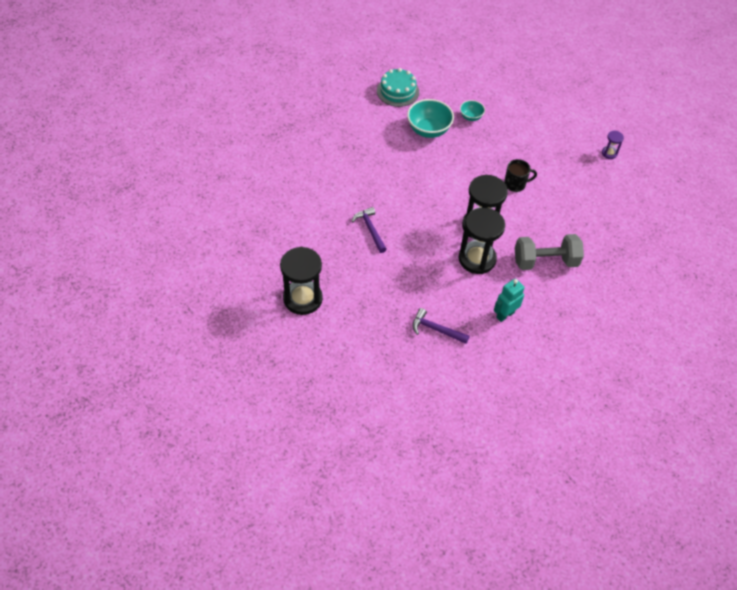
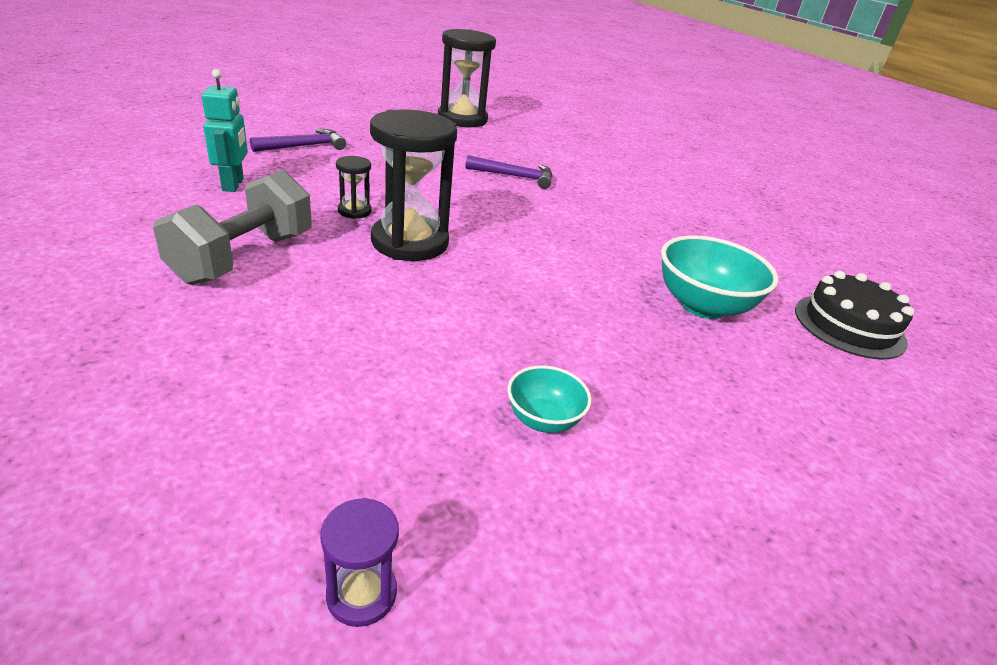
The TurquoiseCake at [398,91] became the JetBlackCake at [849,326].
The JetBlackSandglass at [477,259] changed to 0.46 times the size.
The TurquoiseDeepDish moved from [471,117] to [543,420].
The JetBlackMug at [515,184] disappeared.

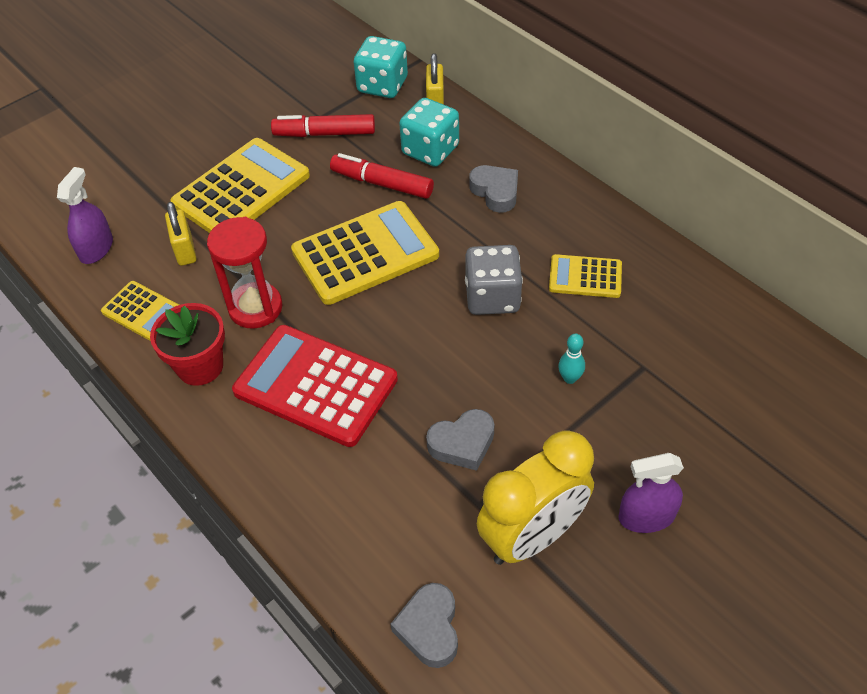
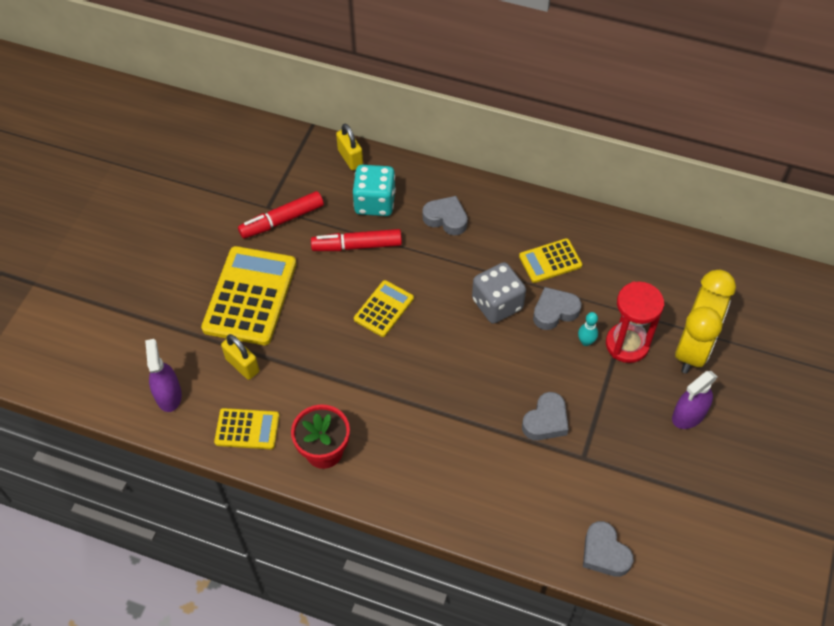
The RedSandglass moved from [255,308] to [627,344].
The RedCalculator at [316,385] disappeared.
The YellowCalculator at [365,253] changed to 0.54 times the size.
The TurquoiseDice at [382,85] disappeared.
The YellowBedsideClock moved from [532,536] to [693,349].
The AshGreyHeart at [554,311] appeared.

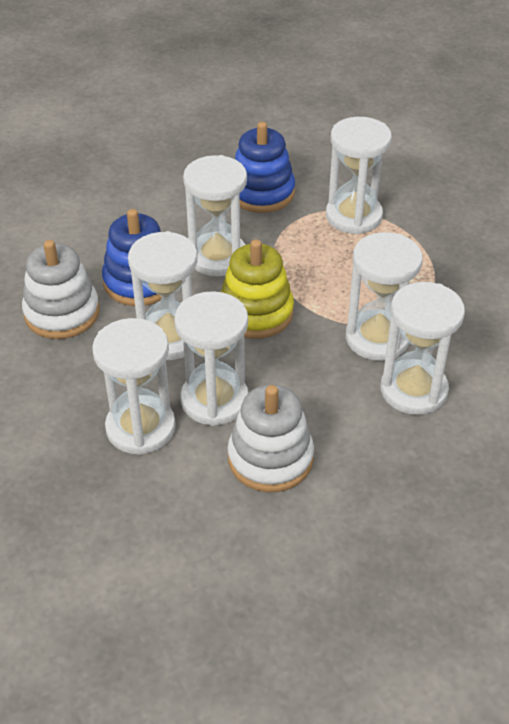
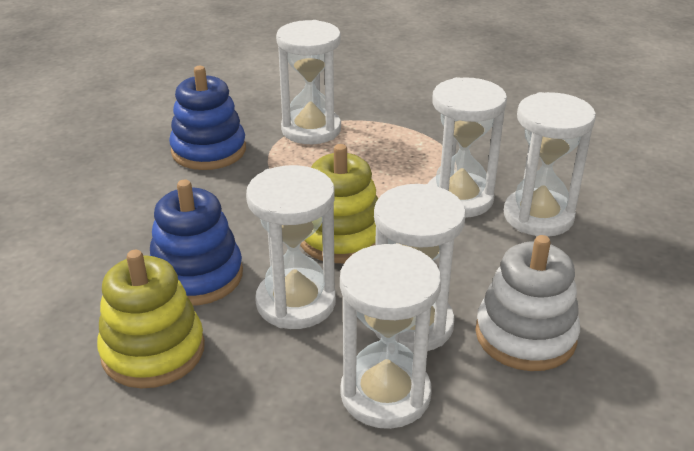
The SnowWhiteRingStacker at [62,313] became the YellowRingStacker at [153,351].
The SnowWhiteSandglass at [217,257] disappeared.

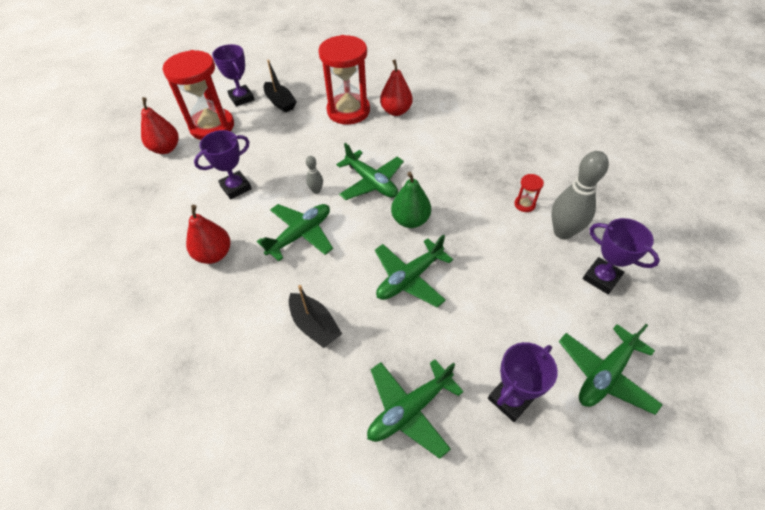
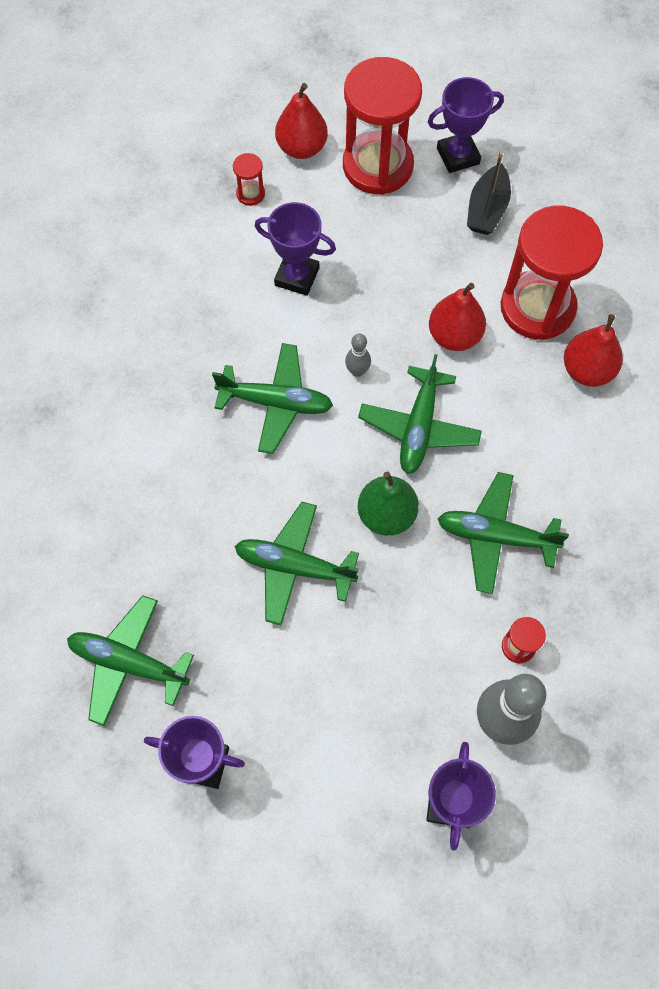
The RedToyPear moved from [214,254] to [454,336].
The VioletPrizeCup at [241,98] turned 45 degrees clockwise.
The JetBlackSailboat at [315,325] disappeared.
The GreenPlane moved from [605,374] to [495,536].
The RedSandglass at [250,194] appeared.

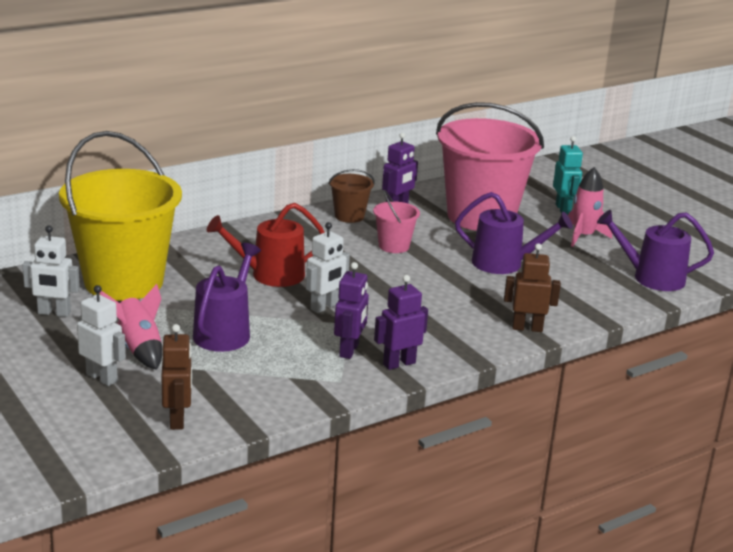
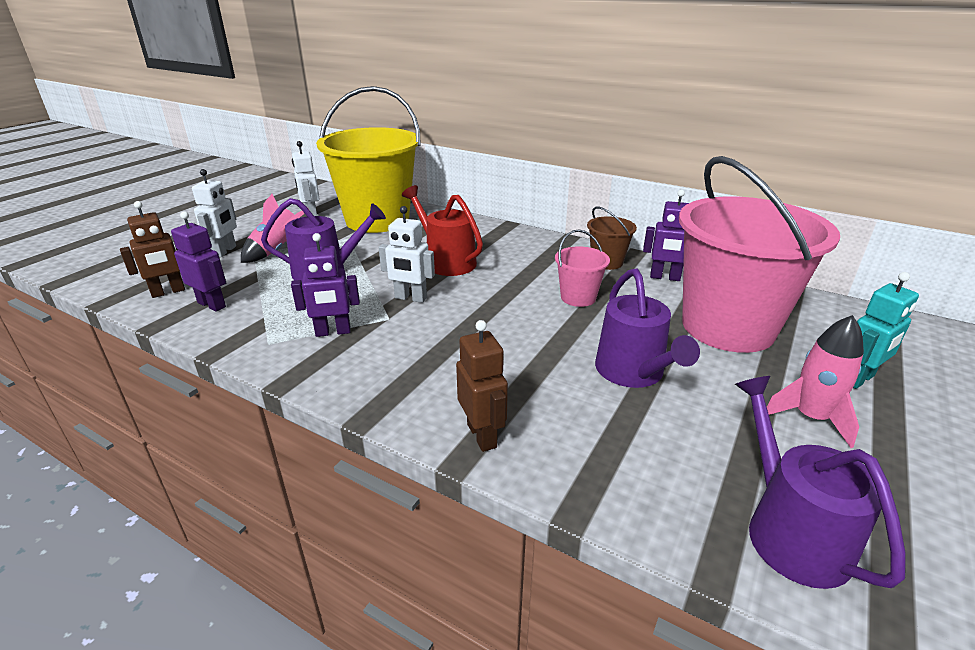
The VioletToyRobot moved from [399,363] to [212,305].

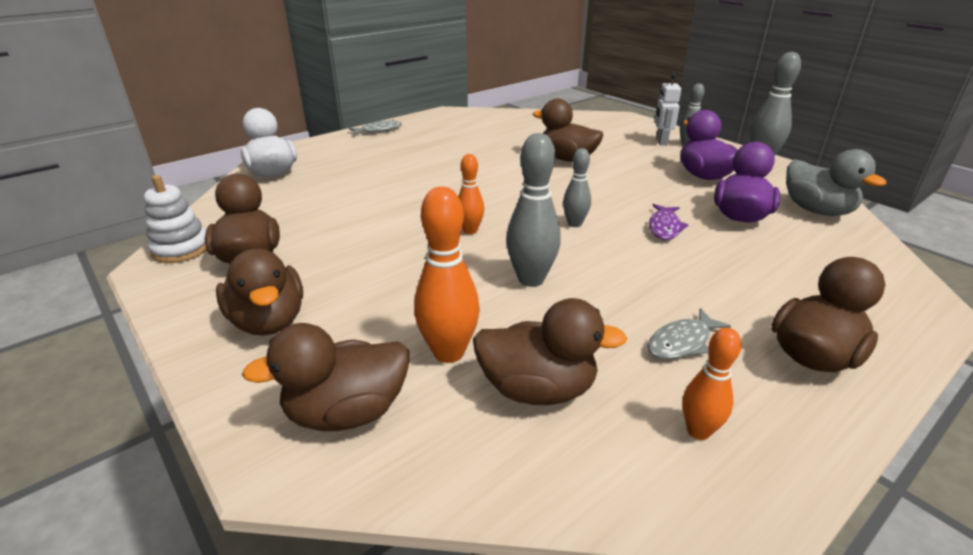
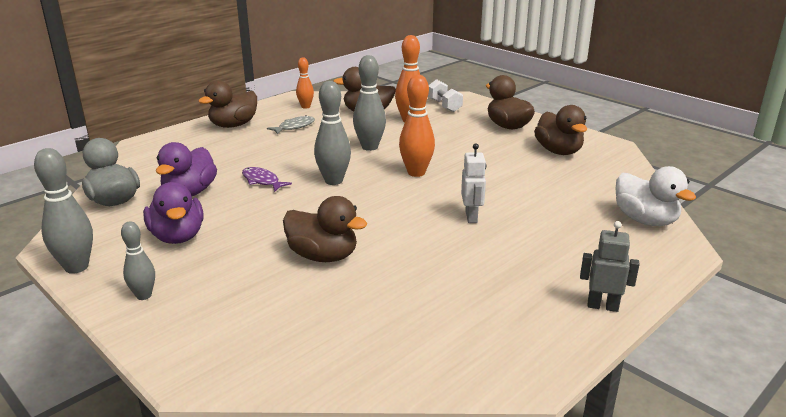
The SnowWhiteRingStacker at [181,249] disappeared.
The BrownDuck at [347,412] was replaced by the SnowWhiteFreeWeight at [444,106].
The AshGreyFishFigure at [378,130] was replaced by the AshGreyToyRobot at [602,306].
The OrangeColouredSkittle at [470,231] changed to 1.62 times the size.
The AshGreySkittle at [574,224] changed to 1.62 times the size.
The VioletFishFigure at [664,227] turned 60 degrees counterclockwise.
The SnowWhiteToyRobot moved from [661,141] to [471,217].

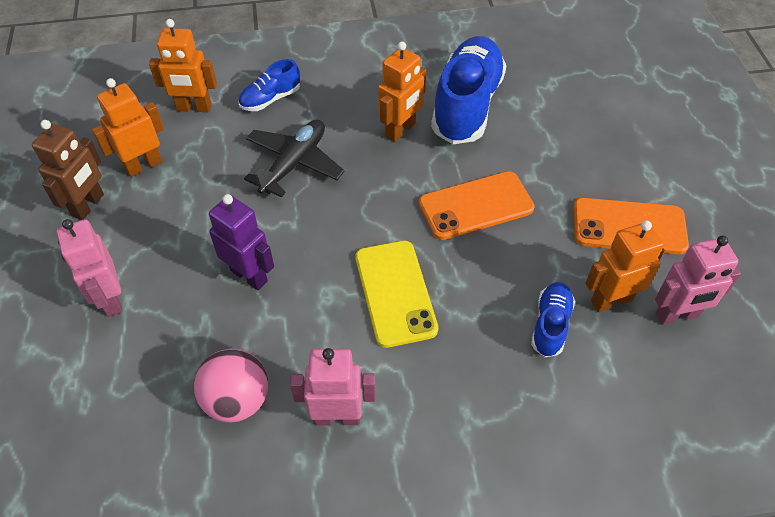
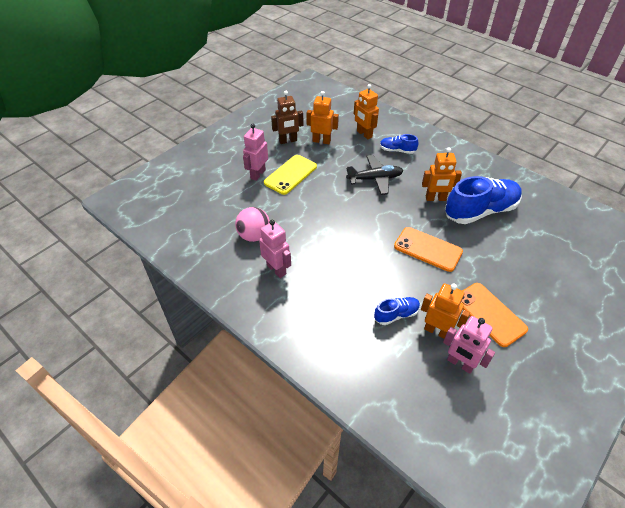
The VioletToyRobot at [249,275] disappeared.
The YellowSmartphone moved from [395,293] to [290,175].

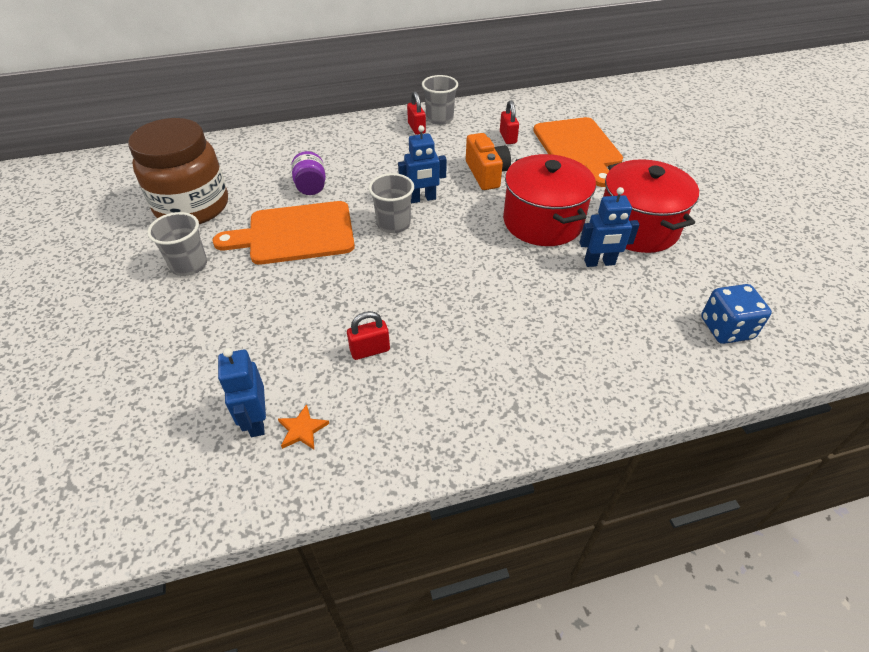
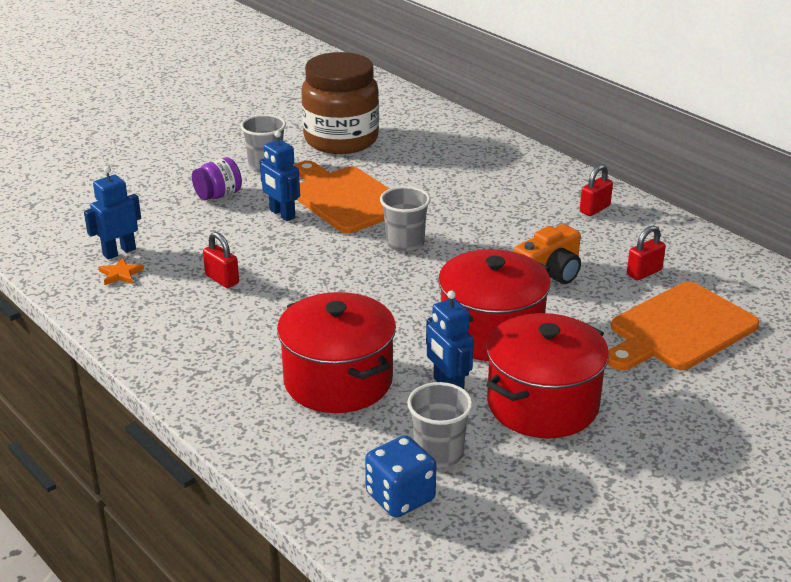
The VioletJamJar moved from [311,187] to [218,195].
The BlueToyRobot moved from [422,199] to [282,214].
The AshGreyTumbler moved from [439,119] to [438,453].
The RedPot at [338,381] appeared.

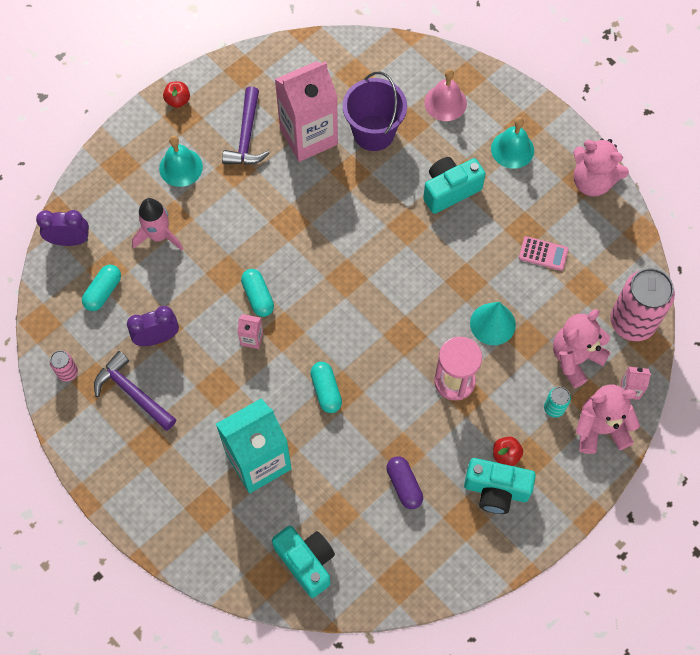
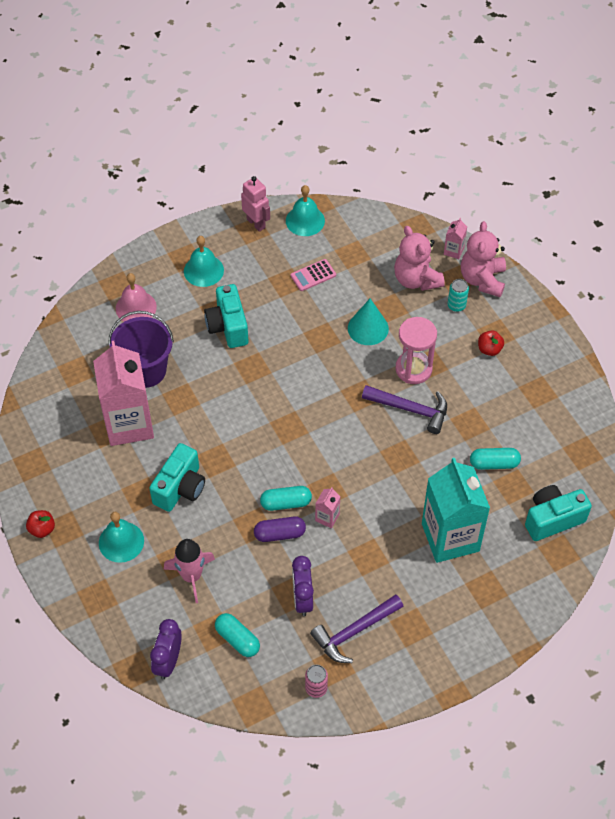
The VioletClawHammer moved from [247,136] to [410,409].
The TurquoiseCapsule moved from [326,391] to [494,463].
The VioletCapsule moved from [404,485] to [279,534].
The TurquoiseCamera moved from [496,490] to [180,488].
The RosyCalculator at [543,254] turned 150 degrees counterclockwise.
The RosyTeddyBear at [592,181] was replaced by the RosyToyRobot at [256,223].
The RosyTin at [632,322] disappeared.
The TurquoiseSchoolBell at [305,220] appeared.

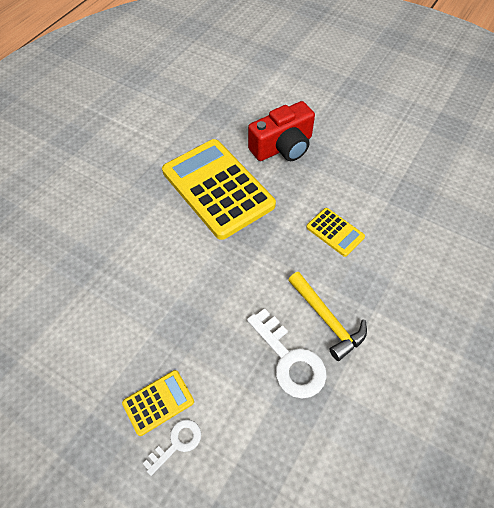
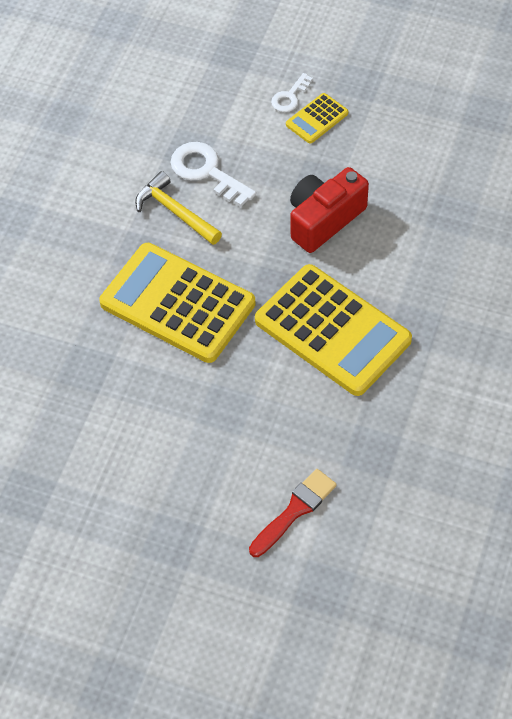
The RedCamera moved from [282,147] to [324,220].
The YellowCalculator at [335,232] changed to 2.22 times the size.
The RedPaintbrush at [295,510] appeared.

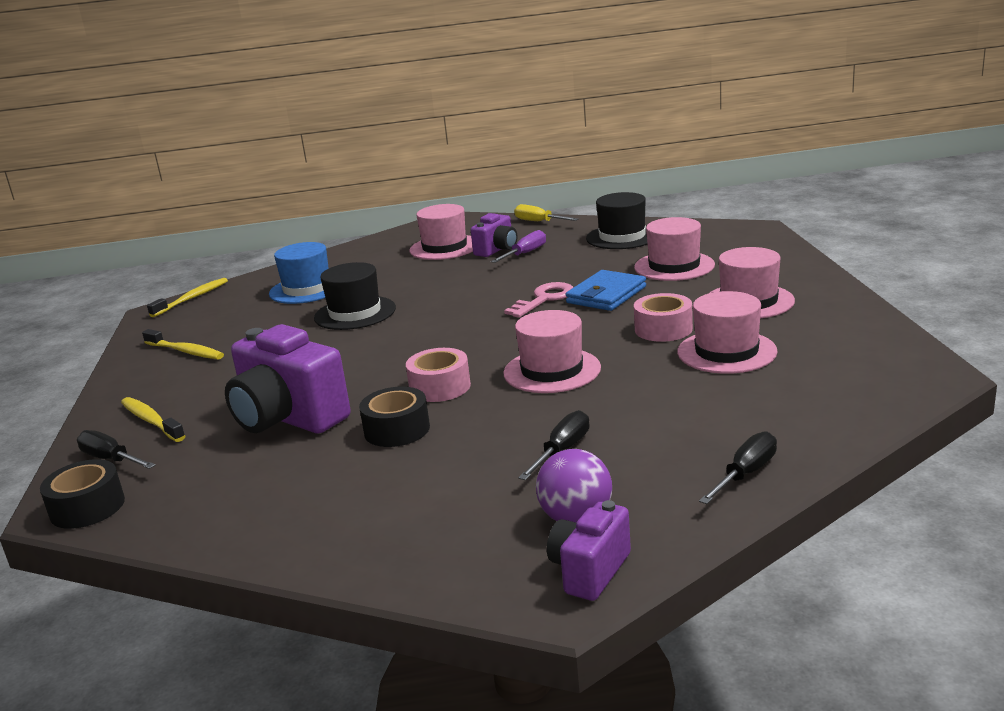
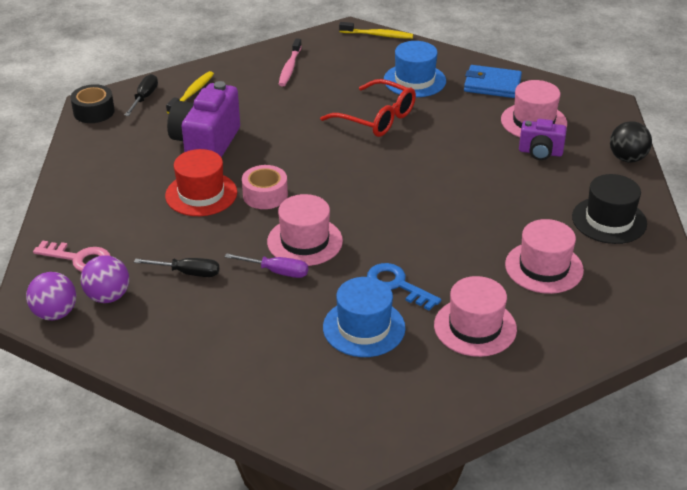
The YellowToothbrush at [185,351] became the RosyToothbrush at [289,67].
The JetBlackHat at [355,313] was replaced by the RedSpectacles at [377,118].
The JetBlackStickyTape at [397,430] was replaced by the RedHat at [201,194].
The VioletScrewdriver moved from [525,253] to [277,272].
The RosyKey moved from [544,299] to [79,258].
The YellowScrewdriver at [538,222] was replaced by the JetBlackBall at [627,158].
The VioletCamera at [590,571] was replaced by the VioletBall at [55,313].
The BlueCardWallet moved from [606,295] to [492,85].
The RosyStickyTape at [663,329] was replaced by the BlueKey at [397,285].
The RosyHat at [726,352] became the BlueHat at [364,328].
The JetBlackScrewdriver at [746,473] disappeared.

